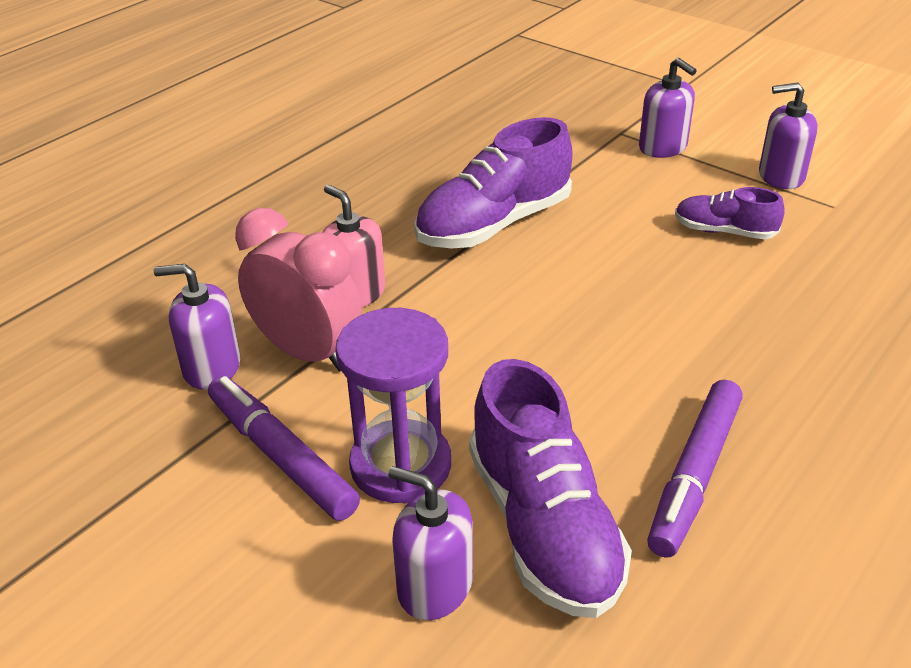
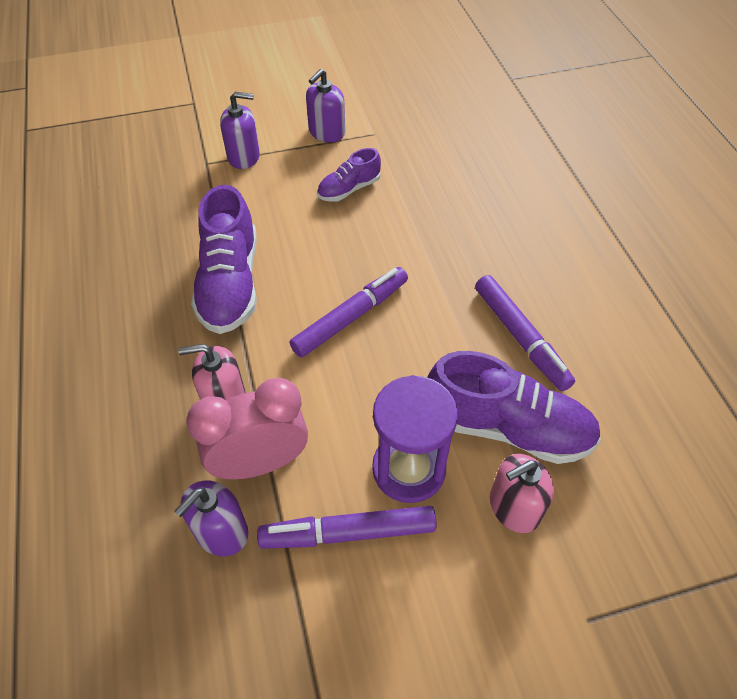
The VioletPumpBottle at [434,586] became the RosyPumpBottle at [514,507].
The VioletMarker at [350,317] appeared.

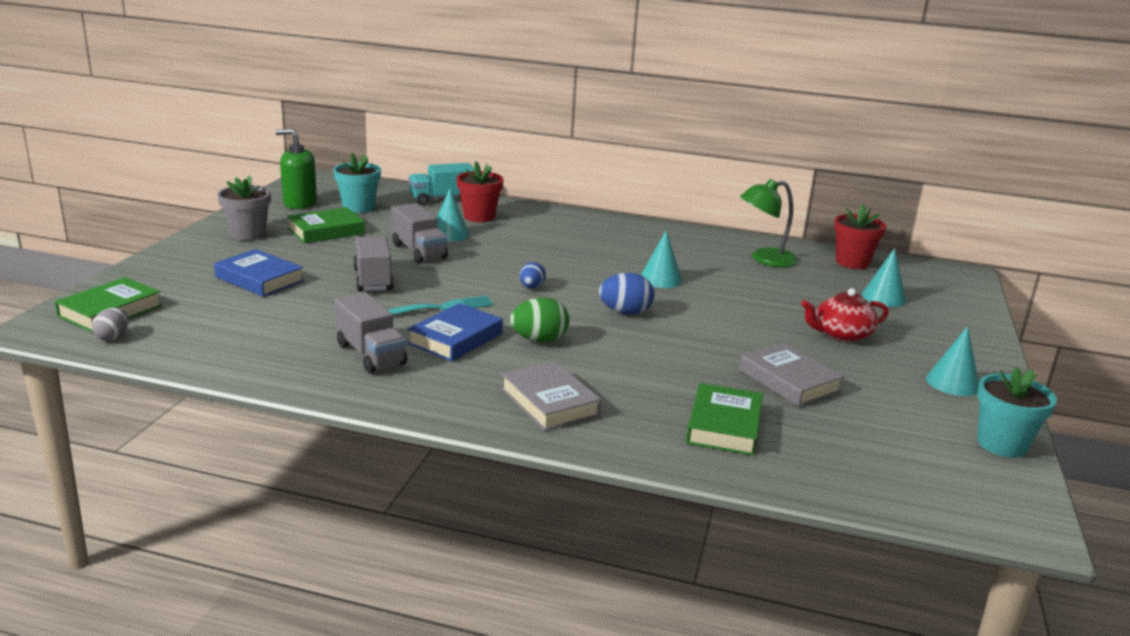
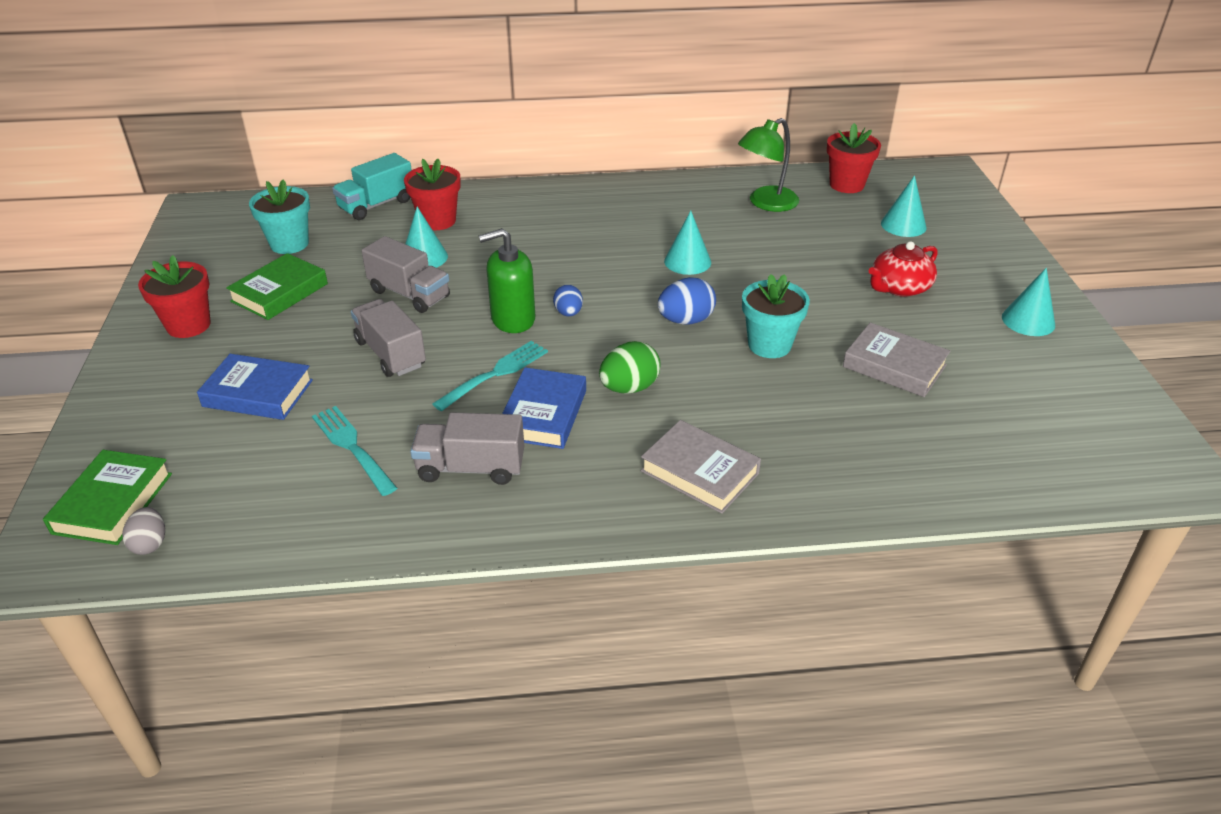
The AshGreyPlantPot at [248,234] became the RedPlantPot at [188,325].
The GreenPumpBottle moved from [299,203] to [513,319].
The AshGreyTruck at [370,354] turned 150 degrees clockwise.
The GreenHardback at [724,426] disappeared.
The TurquoisePlantPot moved from [1001,444] to [769,345].
The TurquoiseFork at [352,447] appeared.

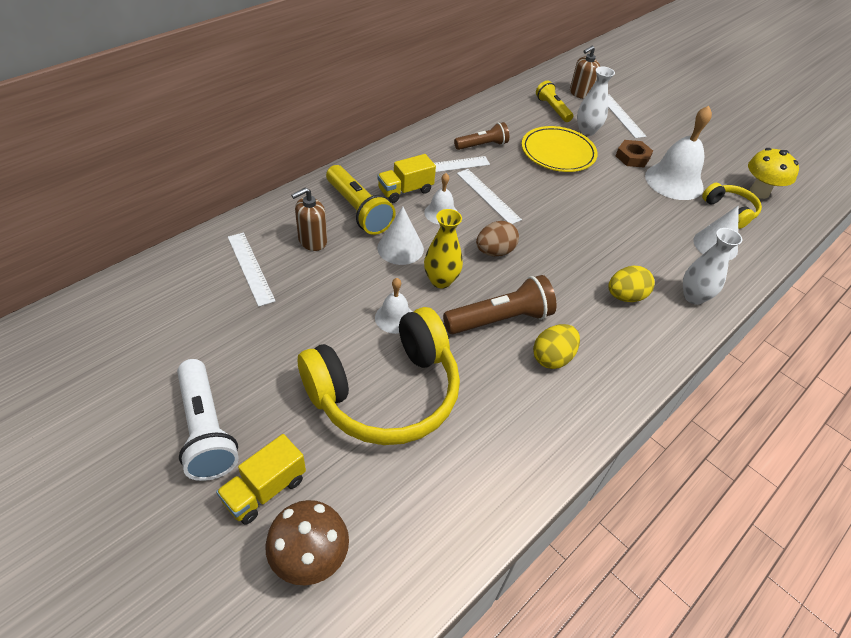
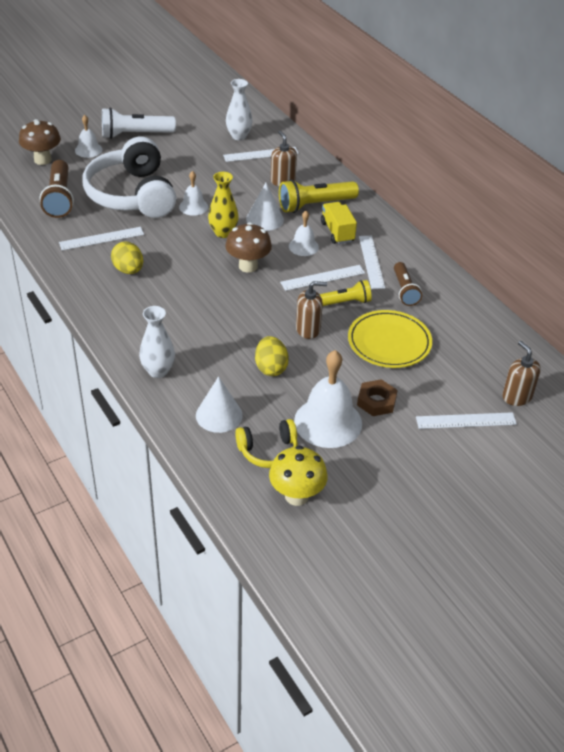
The YellowTruck at [265,490] was replaced by the SnowWhiteSchoolBell at [88,150].
The YellowOverEarHeadphones at [385,392] became the SnowWhiteOverEarHeadphones at [132,195].
The BrownFlashlight moved from [500,319] to [59,198].
The BrownEggShape at [494,251] was replaced by the BrownMushroom at [248,266].
The YellowFlashlight moved from [552,109] to [343,303].
The SnowWhiteTallVase moved from [587,131] to [239,136].
The YellowEggShape moved from [625,296] to [271,368].
The SnowWhiteRuler at [101,238] appeared.
The BrownPumpBottle at [308,329] appeared.

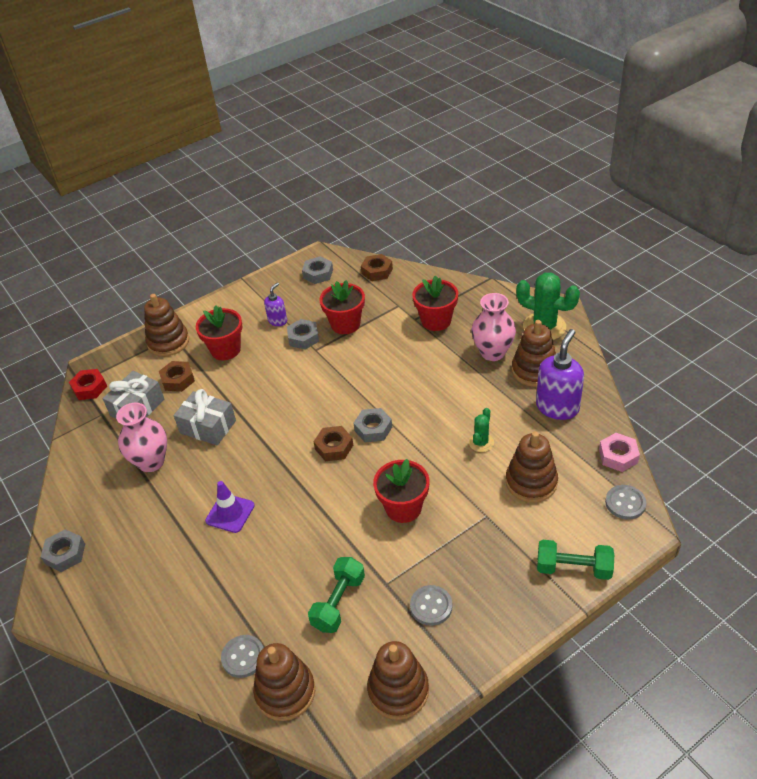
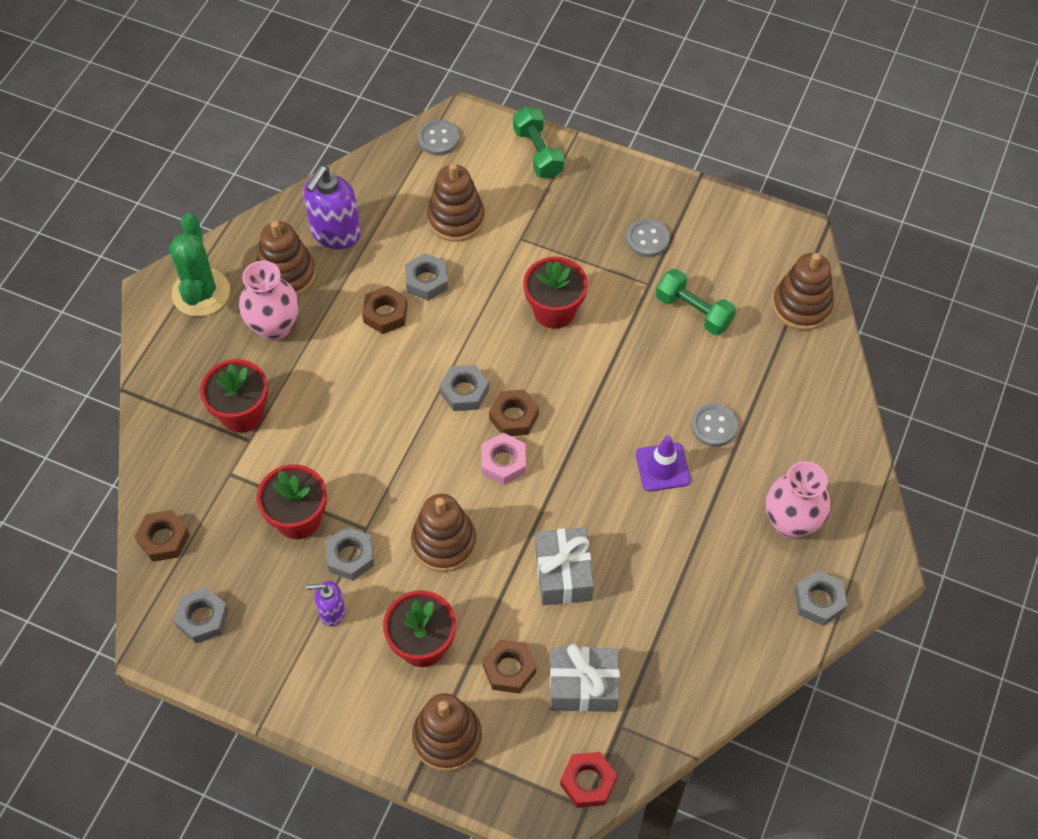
The RosyTallVase moved from [151,462] to [790,523].
The AshGreyButton moved from [243,657] to [714,426].
The GreenFreeWeight at [338,602] turned 45 degrees clockwise.
The BrownRingStacker moved from [398,690] to [444,542].
The GreenCactus at [481,442] was replaced by the AshGreyNut at [426,281].
The VioletPumpBottle at [557,407] turned 60 degrees counterclockwise.
The RosyNut moved from [618,456] to [503,462].
The BrownNut at [385,314] appeared.

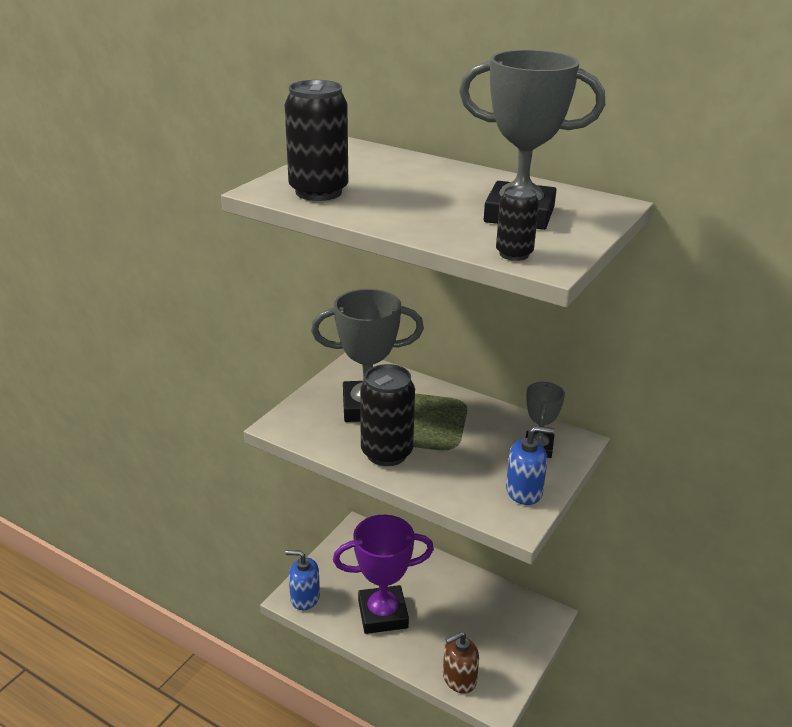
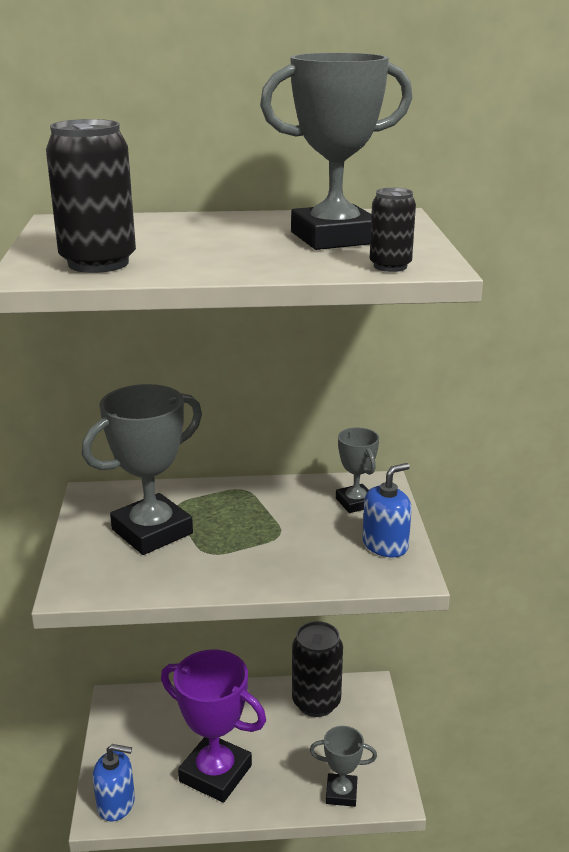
The BluePumpBottle at [305,597] turned 150 degrees counterclockwise.
The VioletPrizeCup at [383,614] turned 75 degrees clockwise.
The JetBlackTin moved from [386,453] to [316,702].
The BrownPumpBottle at [459,678] was replaced by the AshGreyPrizeCup at [341,793].

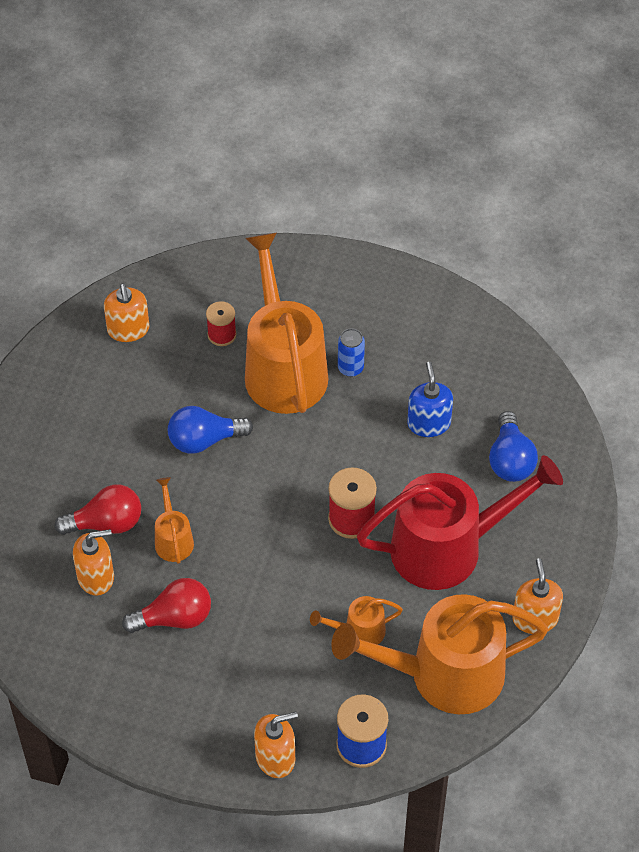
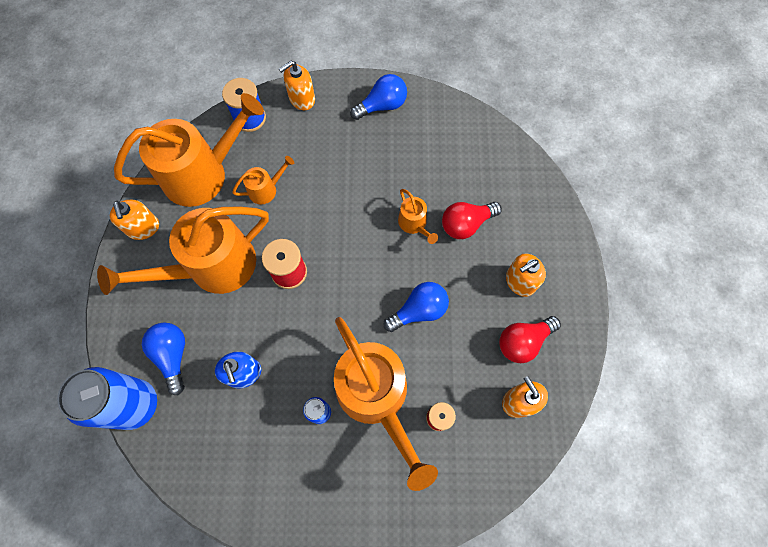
The OrangeColouredPumpBottle moved from [96,577] to [520,281].
The RedLightBulb moved from [174,618] to [523,341].
The RedWateringCan at [448,547] became the OrangeColouredWateringCan at [212,267].
The BlueTin at [135,404] appeared.
The BlueLightBulb at [382,106] appeared.

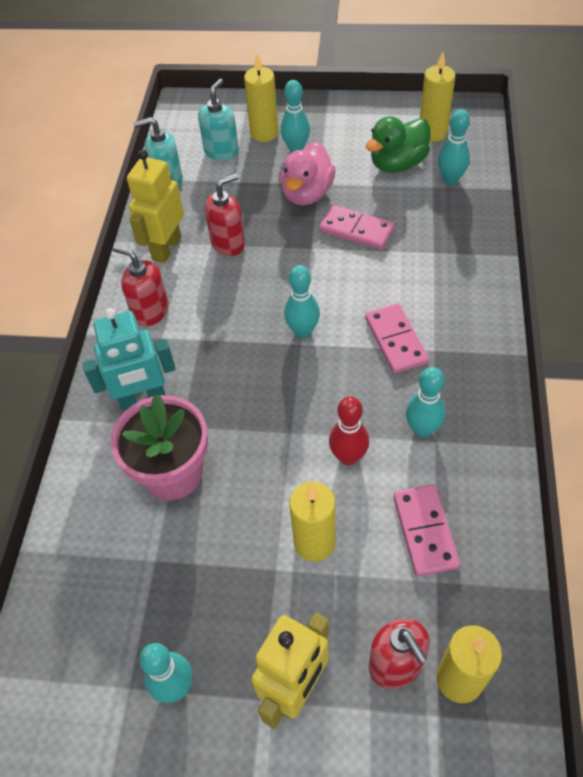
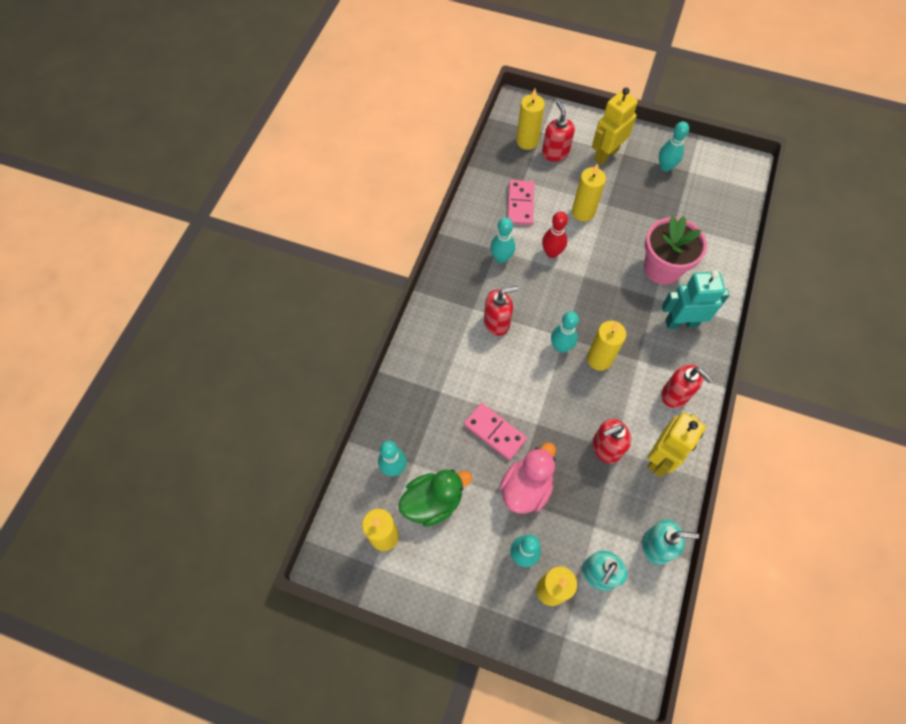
The RosyDomino at [395,340] was replaced by the RedPumpBottle at [497,322].
The YellowWaxCandle at [599,359] appeared.

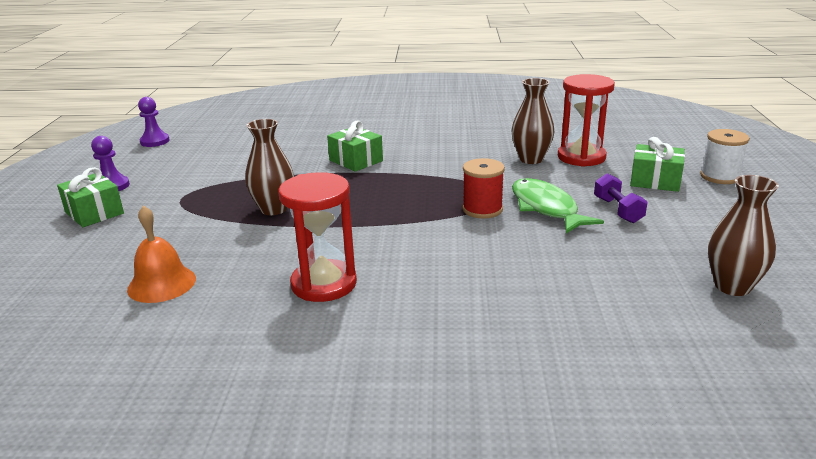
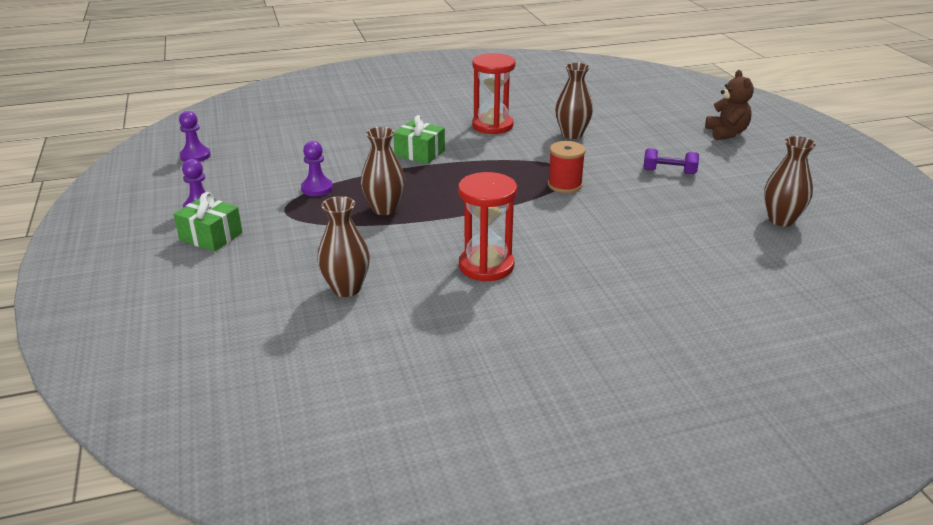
The OrangeColouredSchoolBell at [162,284] was replaced by the BrownTallVase at [346,288].
The GreenFishFigure at [546,208] disappeared.
The RedSandglass moved from [581,157] to [492,126].
The VioletFreeWeight at [618,210] turned 45 degrees counterclockwise.
The GreenWrappedGift at [655,181] disappeared.
The SnowWhiteReelOfThread at [720,177] was replaced by the BrownTeddyBear at [726,133].
The VioletGamePawn at [317,188] appeared.

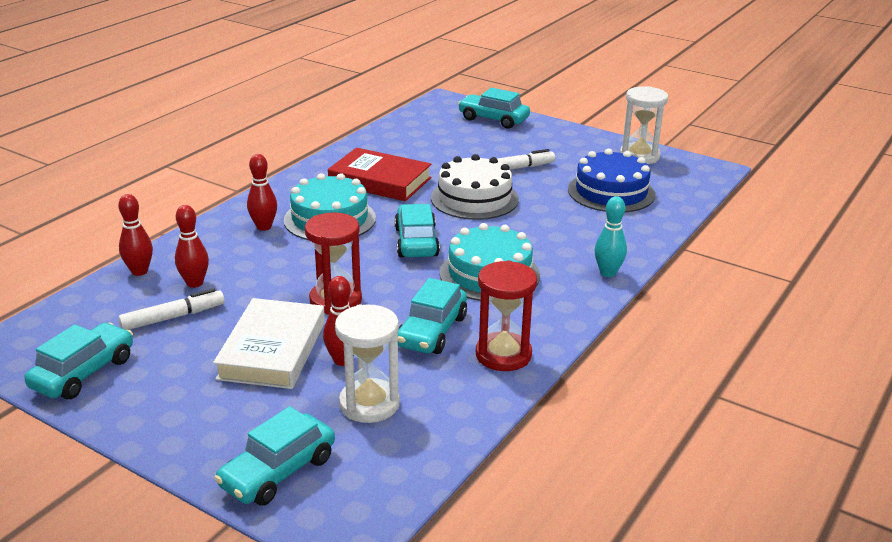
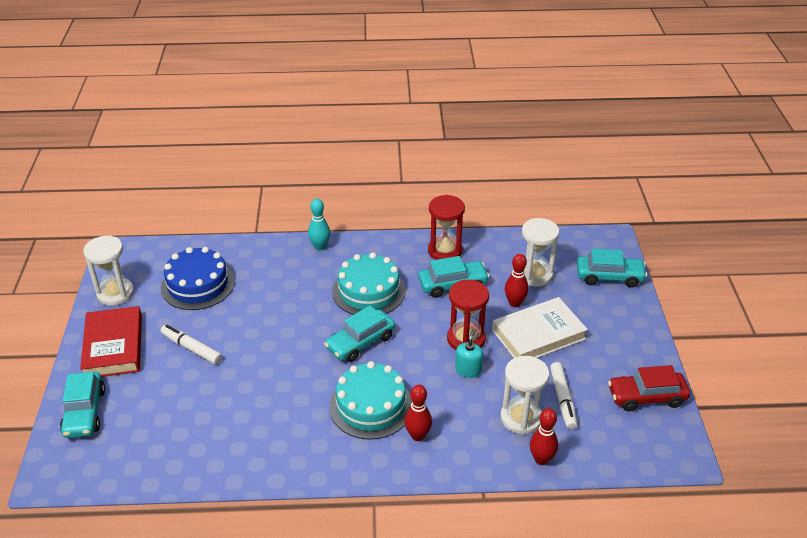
The TurquoiseToyCar at [83,373] became the RedToyCar at [646,397].
The SnowWhiteMarker at [173,317] turned 120 degrees counterclockwise.
The RedSkittle at [195,283] was replaced by the SnowWhiteSandglass at [521,418].
The RedHardback moved from [380,181] to [114,346].
The SnowWhiteCake at [474,198] disappeared.
The TurquoisePumpBottle at [468,370] appeared.

